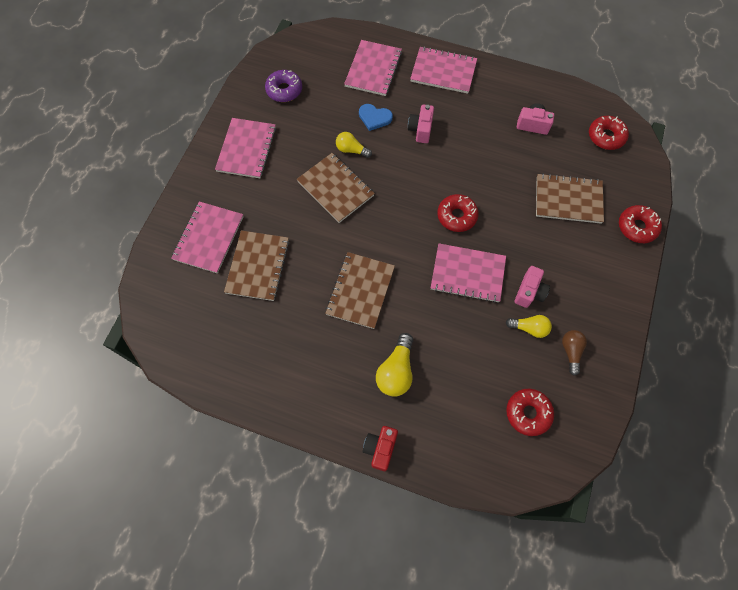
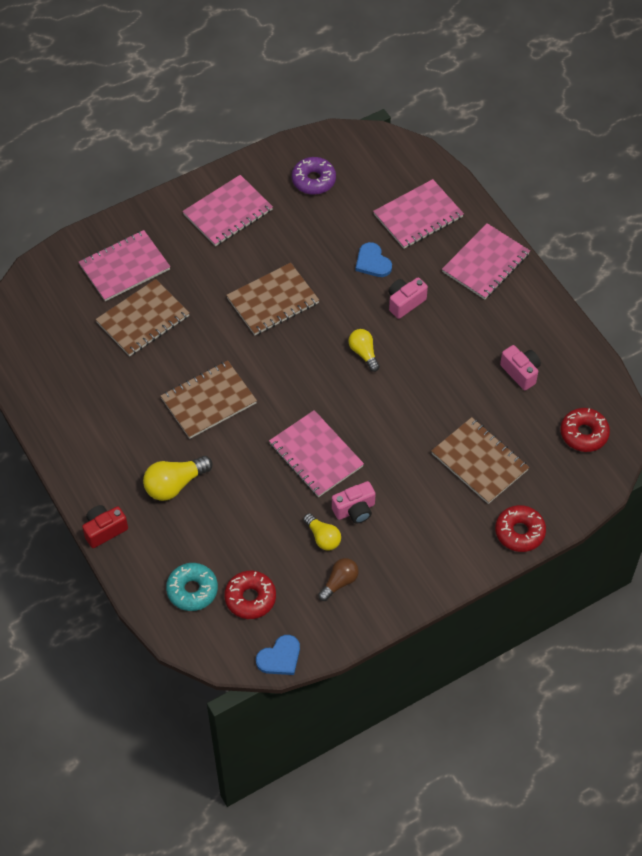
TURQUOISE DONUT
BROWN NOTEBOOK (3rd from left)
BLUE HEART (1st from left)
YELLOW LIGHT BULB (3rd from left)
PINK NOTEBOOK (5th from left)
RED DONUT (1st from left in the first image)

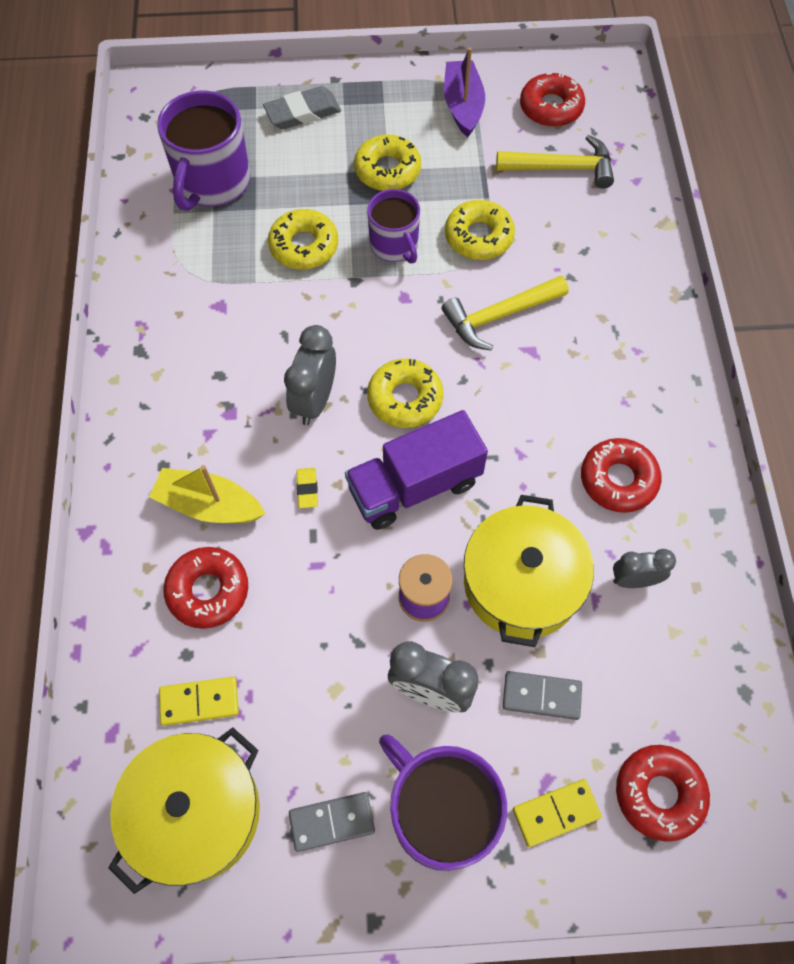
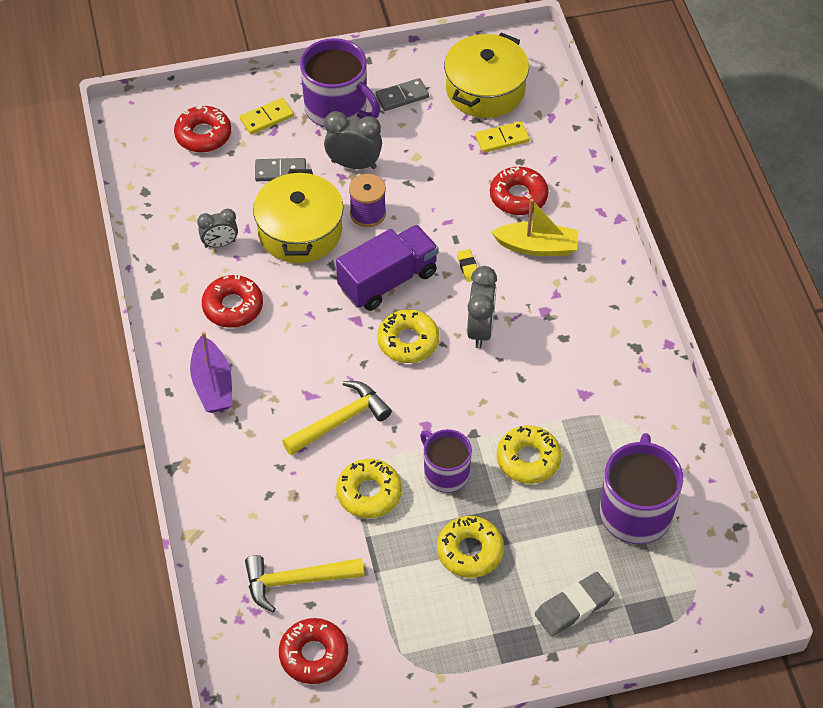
PURPLE BOAT

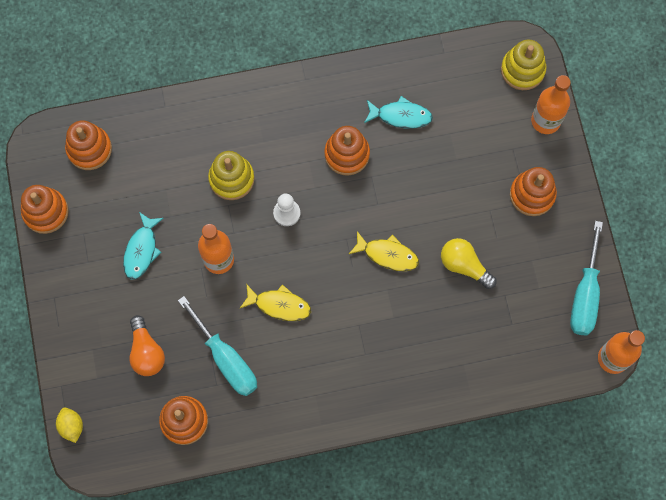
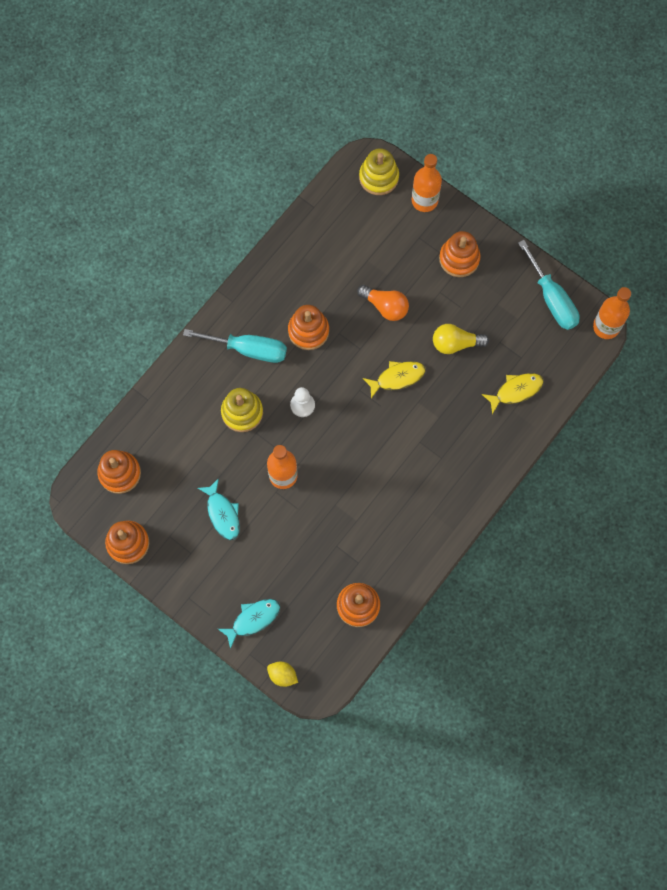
TURQUOISE SCREWDRIVER (1st from left)
TURQUOISE FISH (2nd from left)
ORANGE LIGHT BULB
YELLOW FISH (2nd from left)

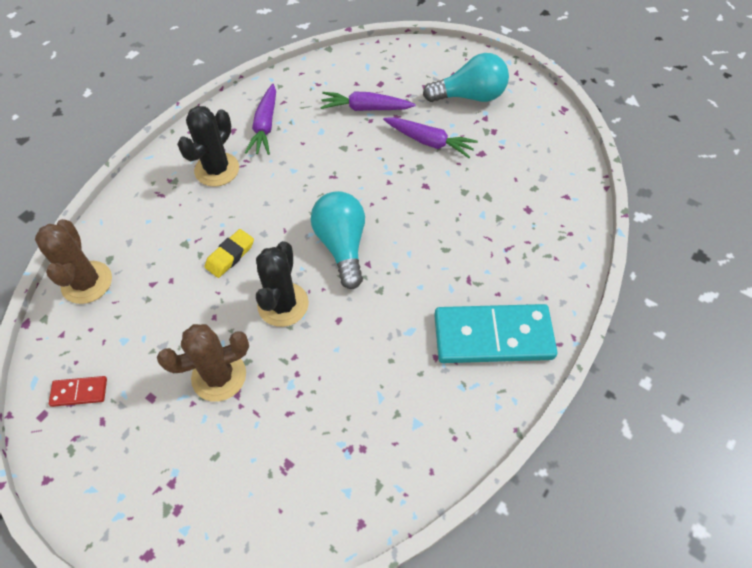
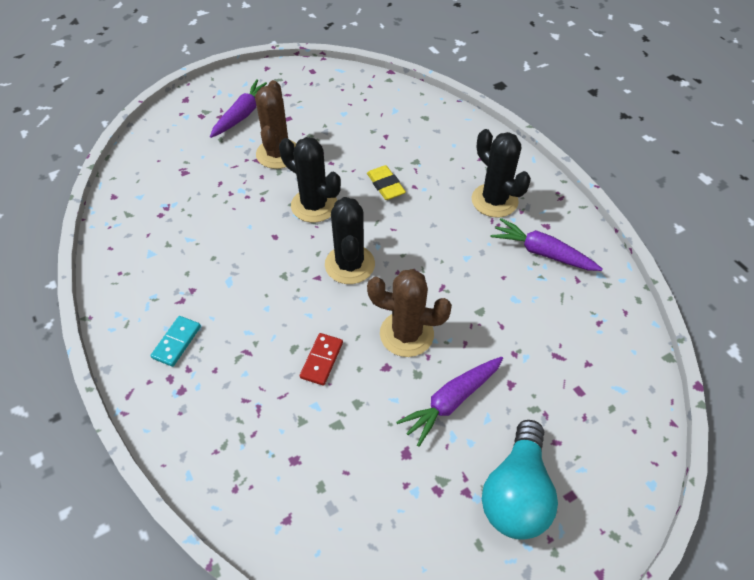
TURQUOISE DOMINO
PURPLE CARROT (1st from left)
RED DOMINO
BLACK CACTUS (2nd from left)
BROWN CACTUS (2nd from left)

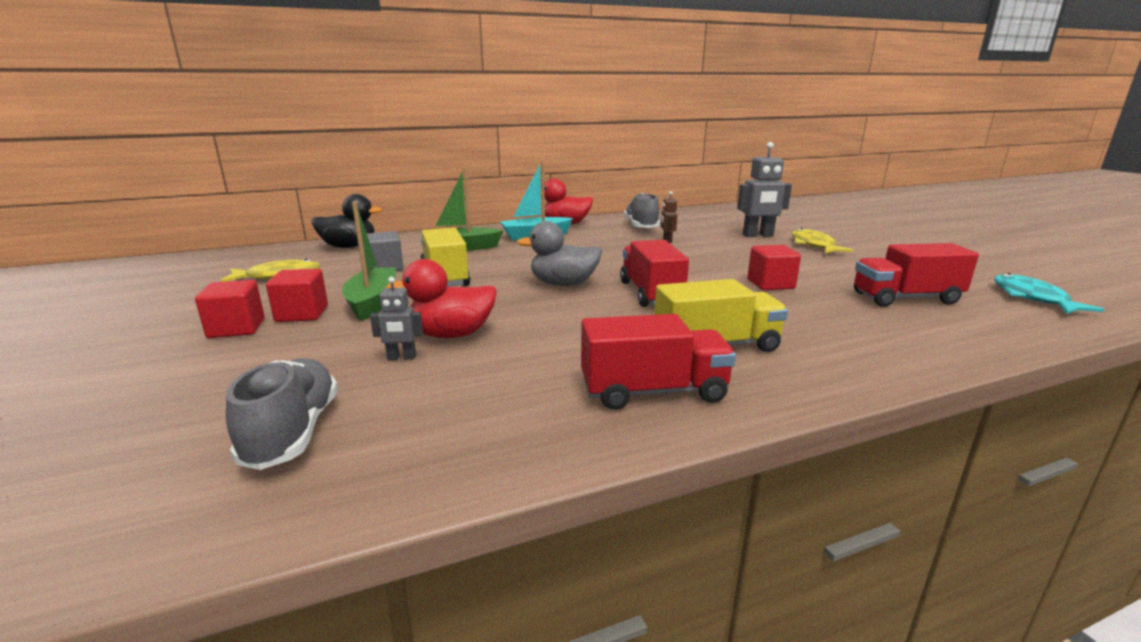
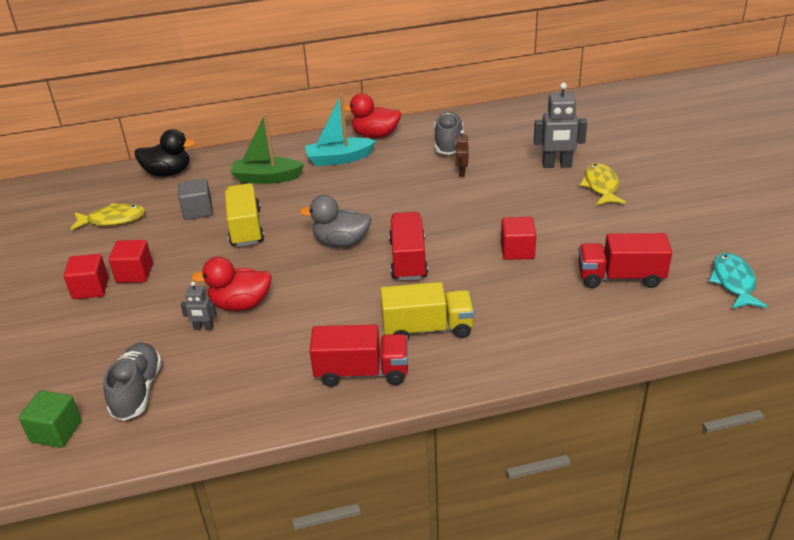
GREEN CUBE
GREEN BOAT (1st from left in the first image)

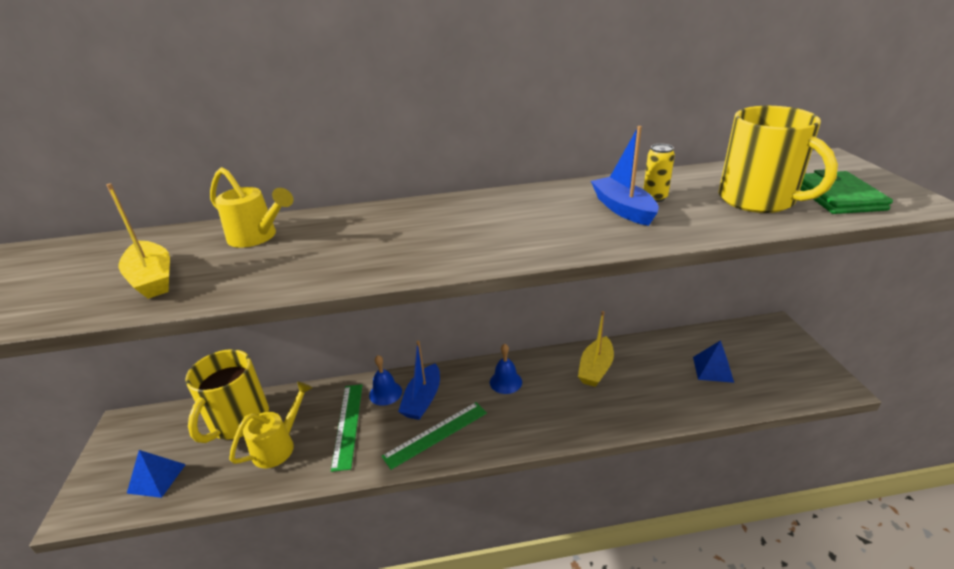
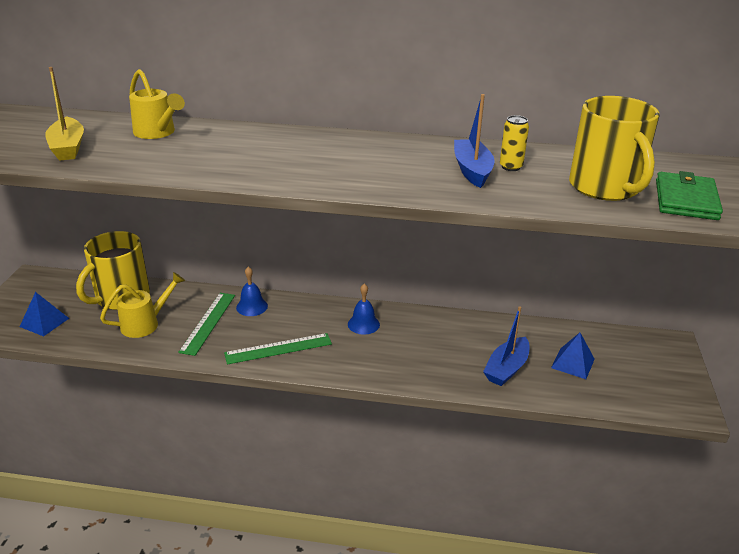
BLUE BOAT (2nd from left)
YELLOW BOAT (2nd from left in the first image)

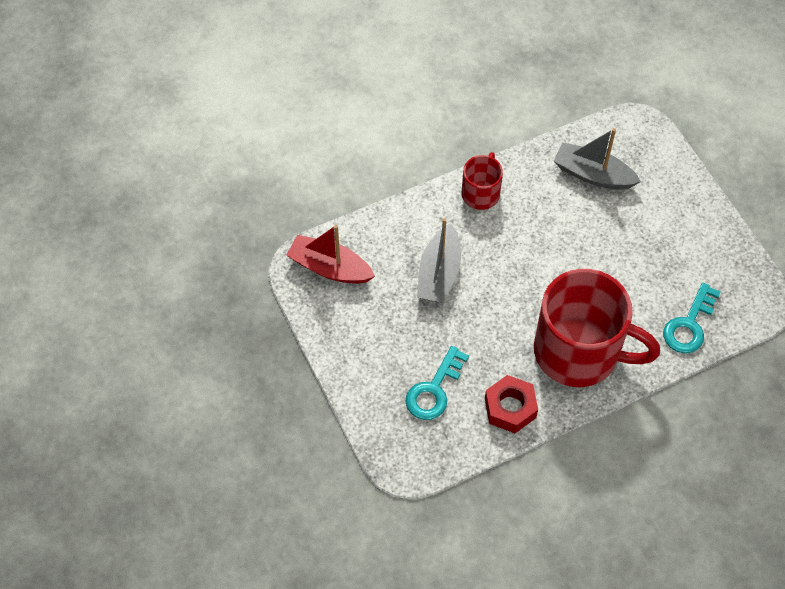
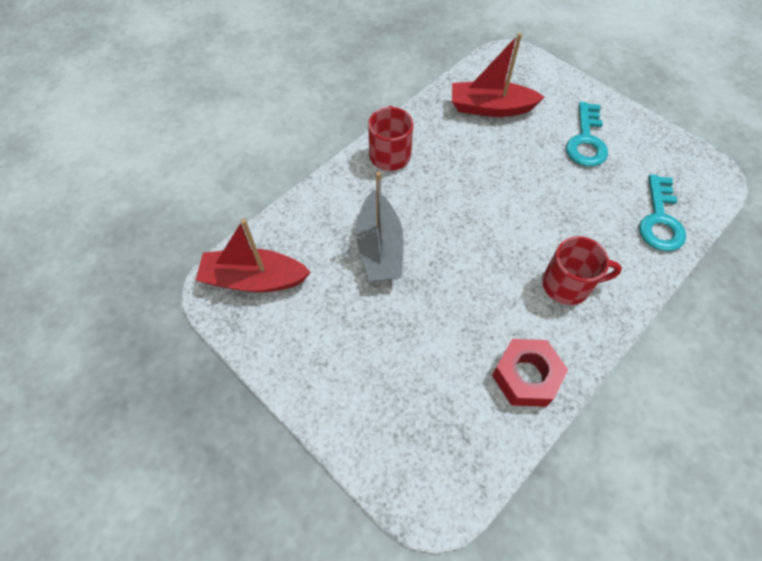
RED BOAT (2nd from left)
RED MUG (2nd from left)
TURQUOISE KEY (1st from left)

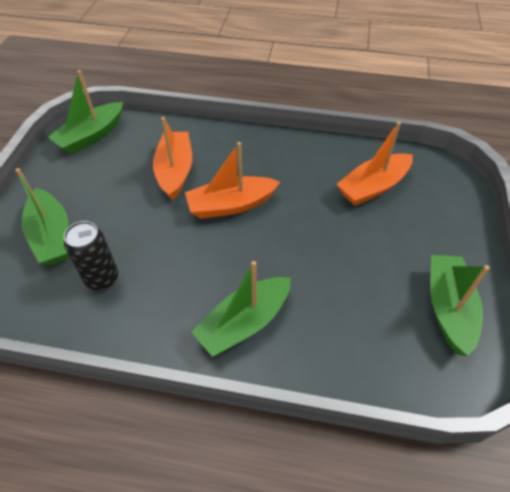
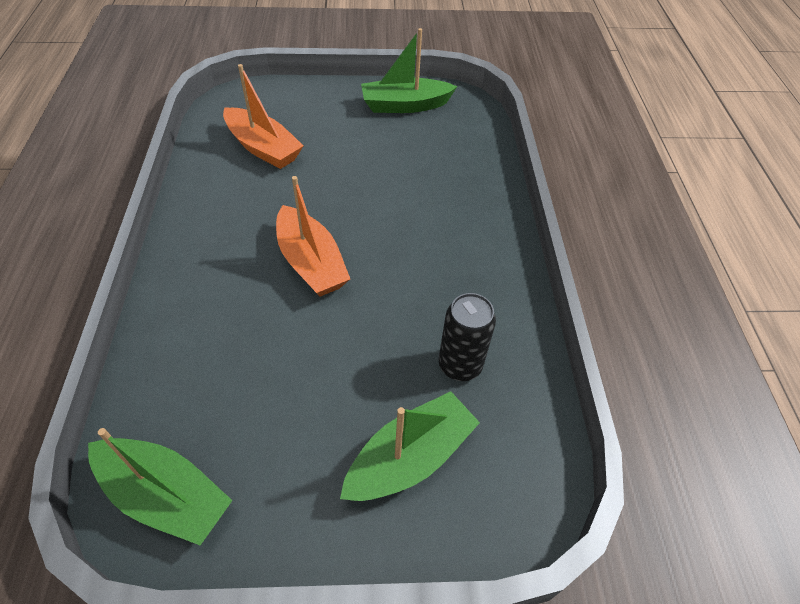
ORANGE BOAT (1st from left in the first image)
GREEN BOAT (3rd from left in the first image)

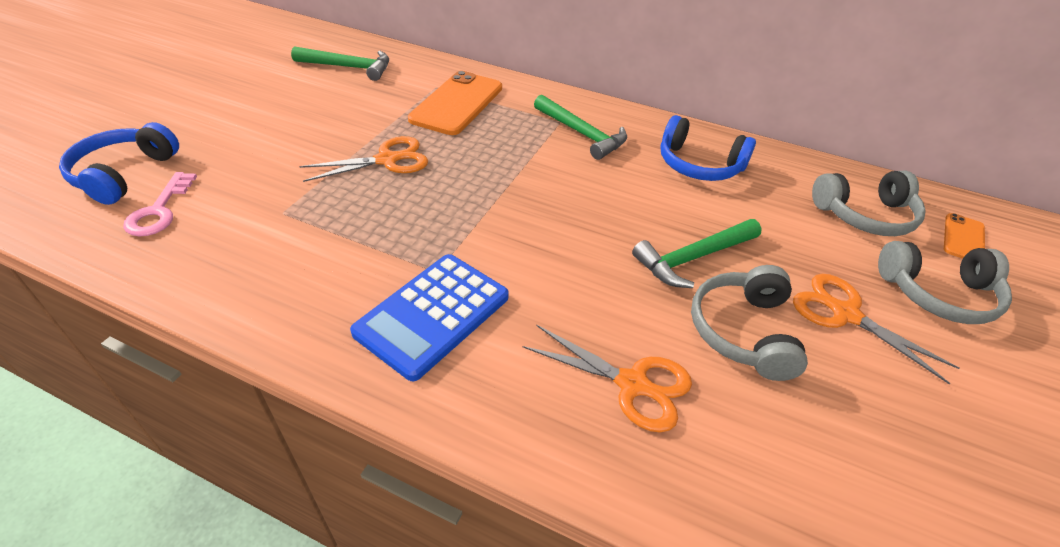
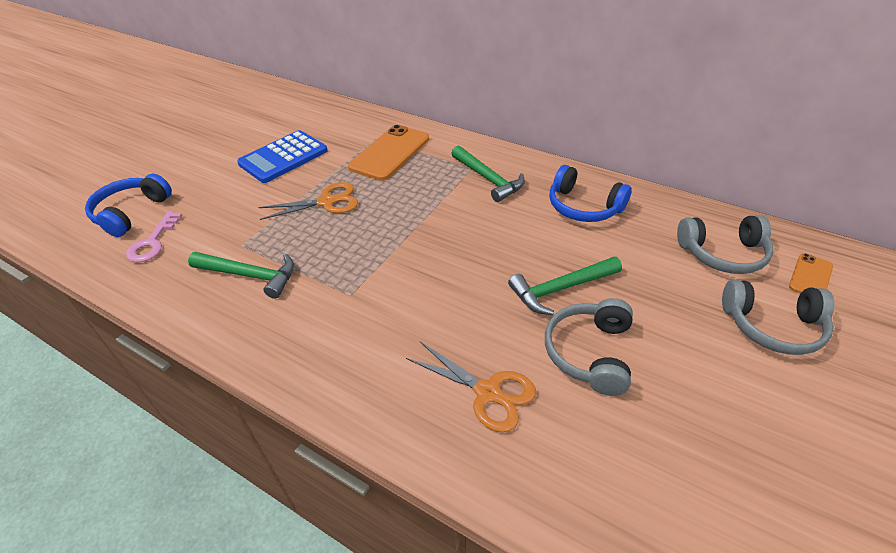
GREEN HAMMER (1st from left)
BLUE CALCULATOR
ORANGE SCISSORS (3rd from left in the first image)

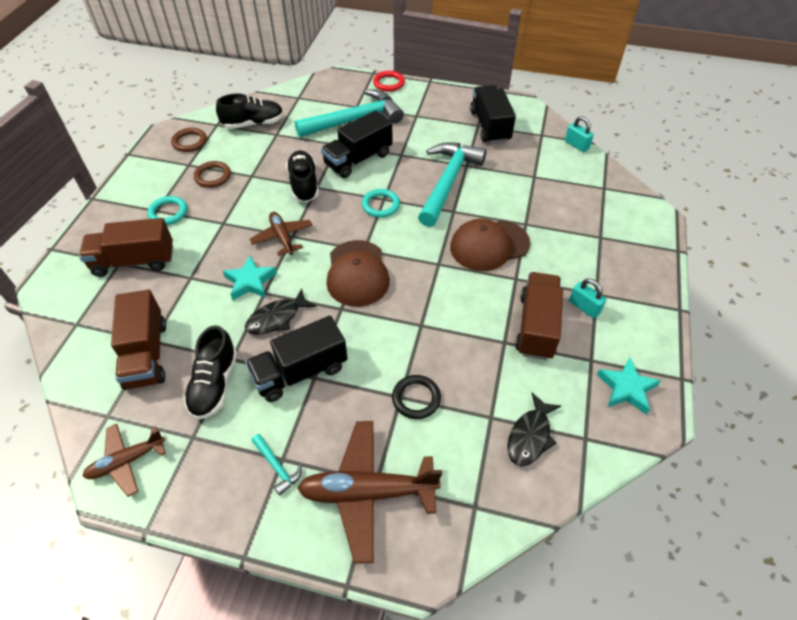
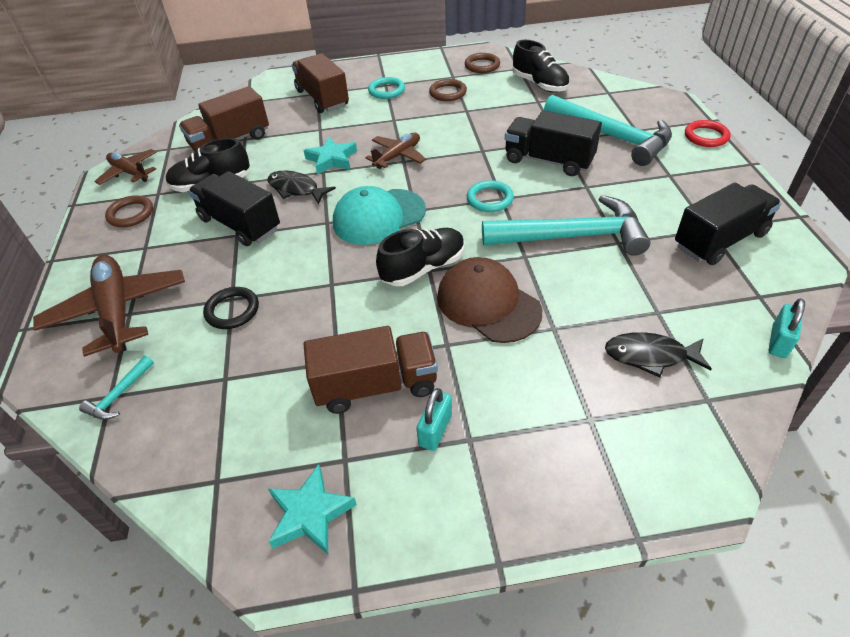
TURQUOISE HAMMER (1st from left)
BROWN RING (1st from left)
TURQUOISE CAP
BLACK SHOE (2nd from left)
BLACK FISH (2nd from left)

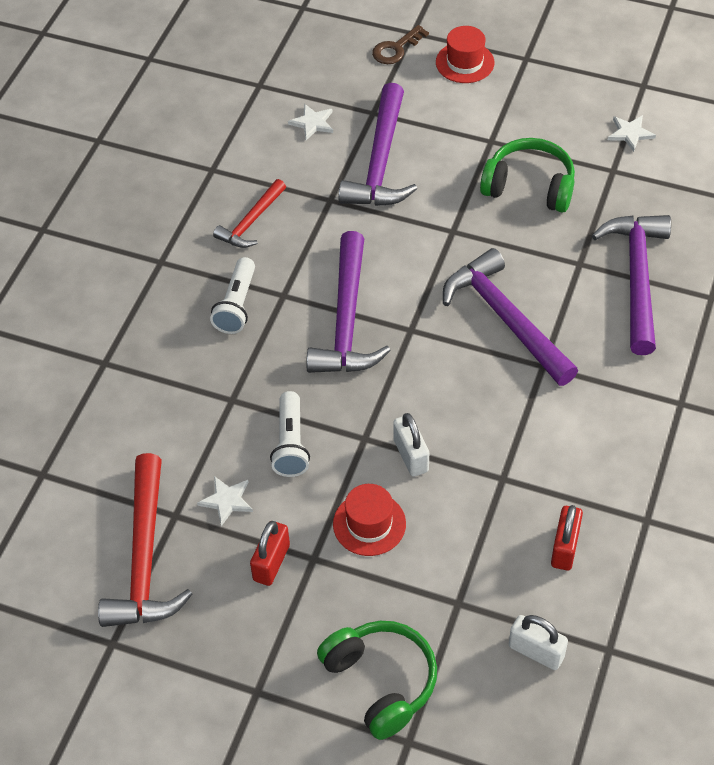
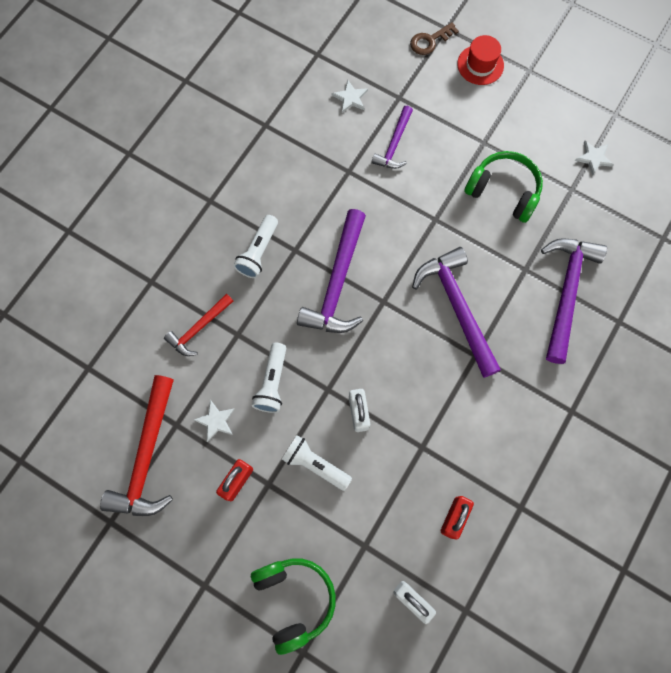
RED HAMMER (2nd from left)
WHITE FLASHLIGHT (3rd from left)
PURPLE HAMMER (2nd from left)

